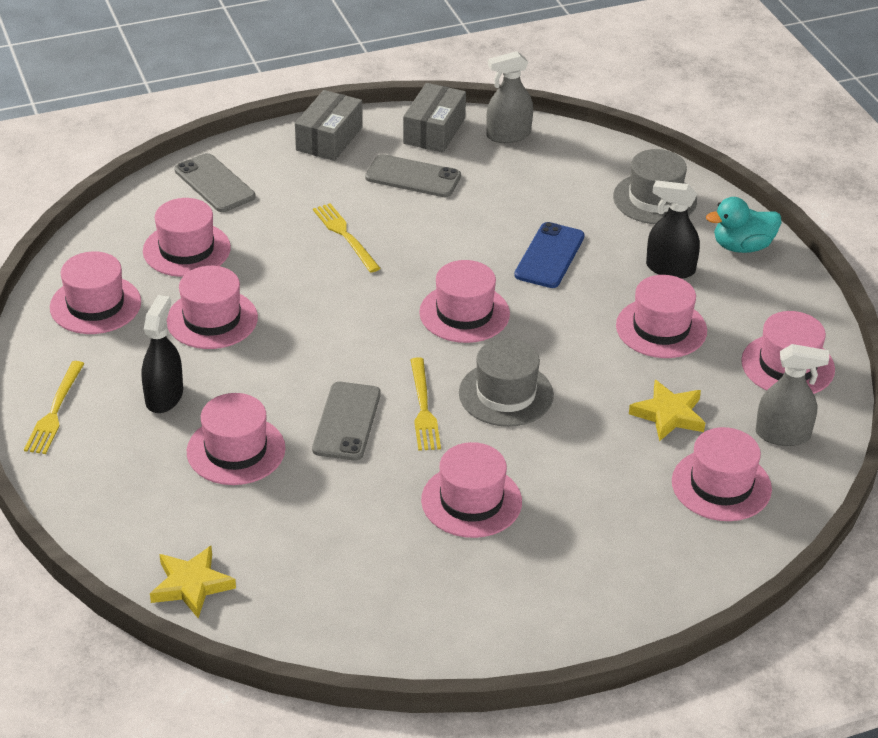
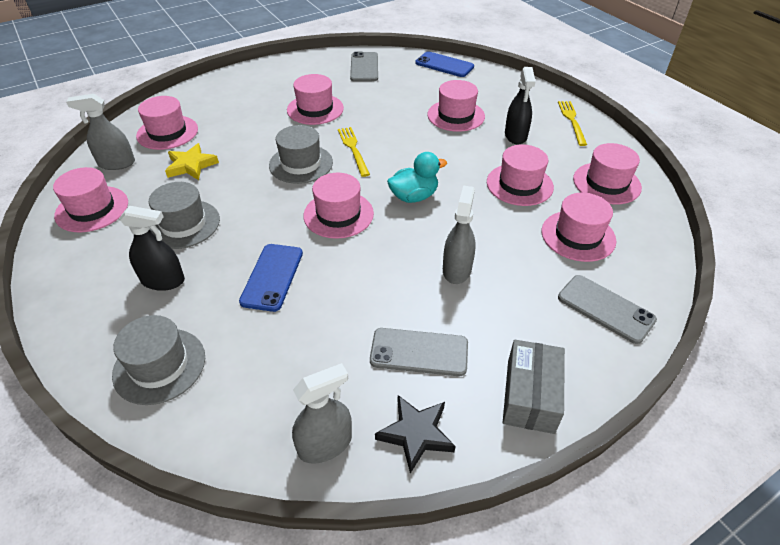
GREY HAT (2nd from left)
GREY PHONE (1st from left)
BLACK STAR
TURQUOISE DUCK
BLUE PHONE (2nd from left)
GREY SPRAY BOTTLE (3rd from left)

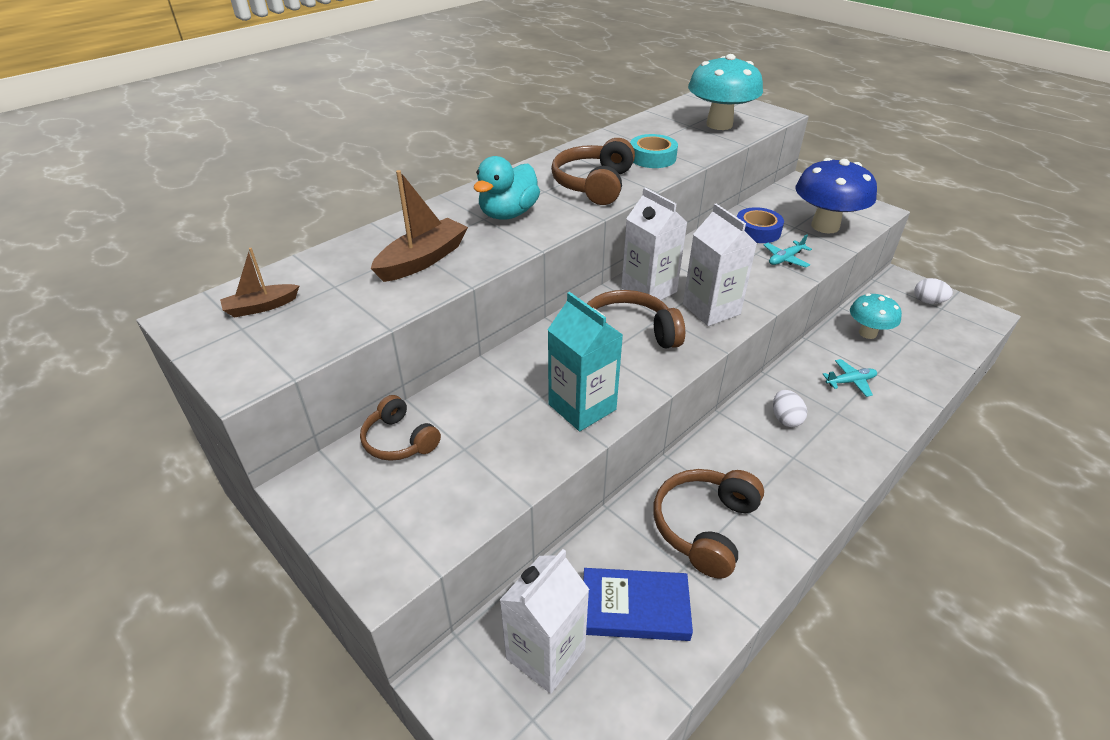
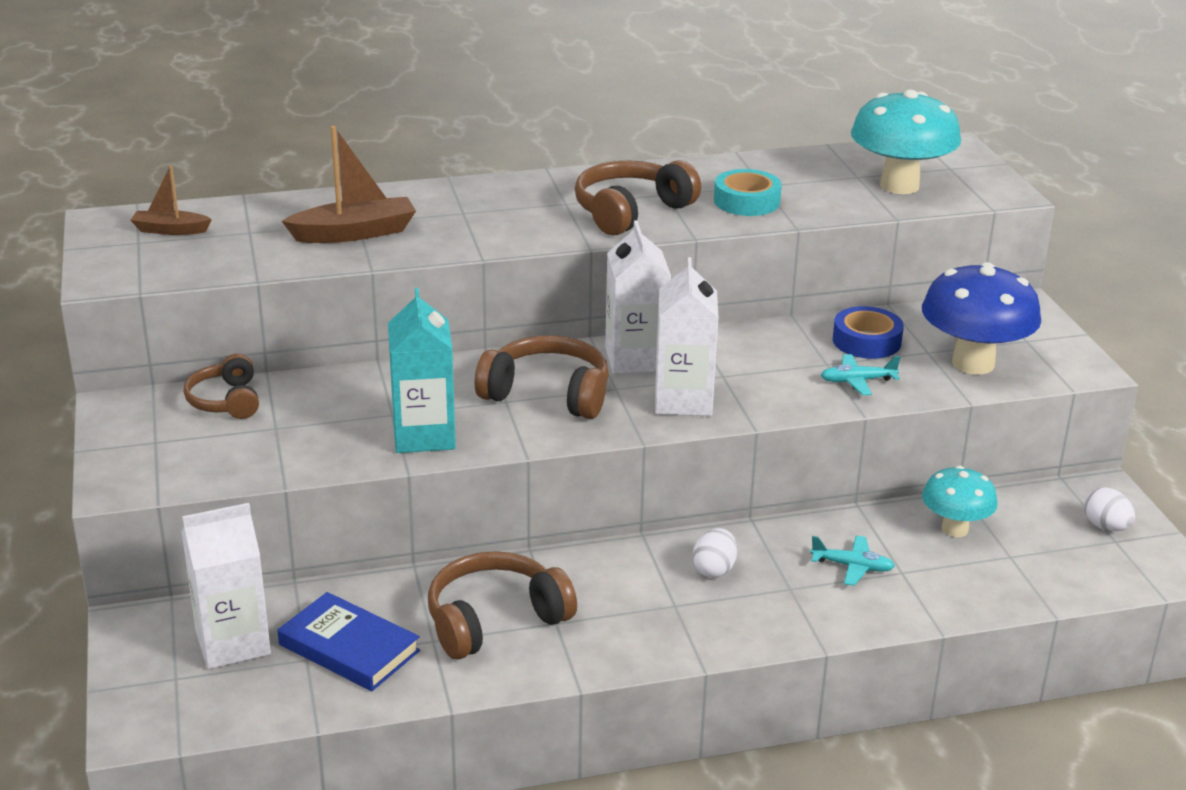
TURQUOISE DUCK

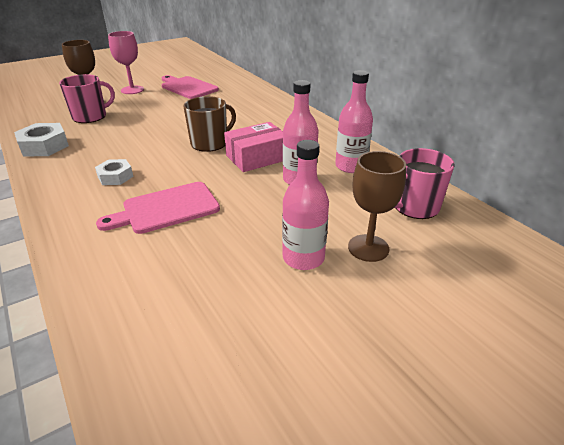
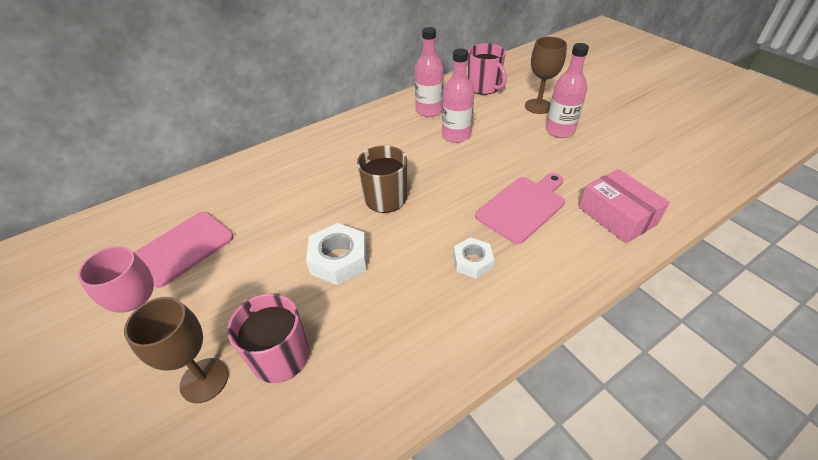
WHITE NUT (1st from left)
PINK CUTTING BOARD (2nd from left)
PINK BOX

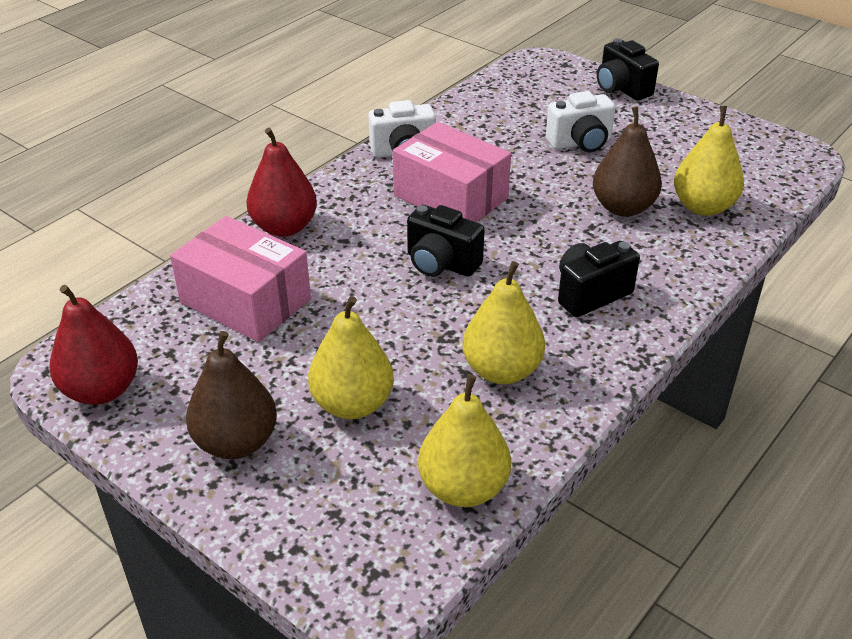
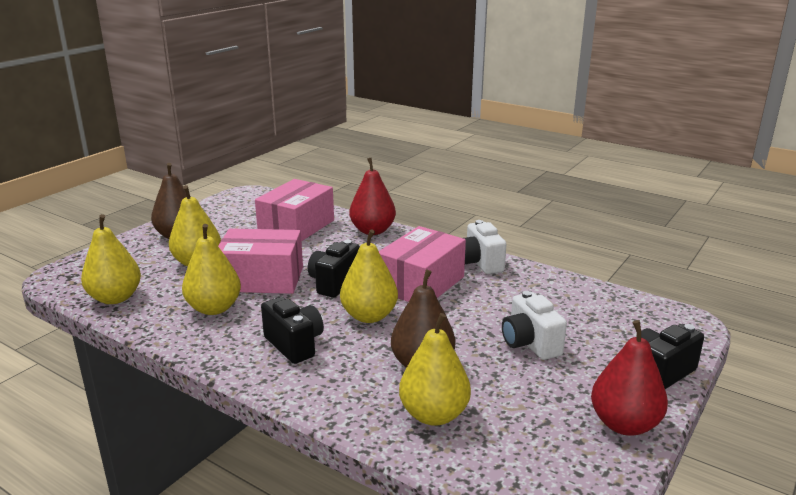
PINK BOX (1st from left)
YELLOW PEAR (4th from left)
RED PEAR (2nd from left)

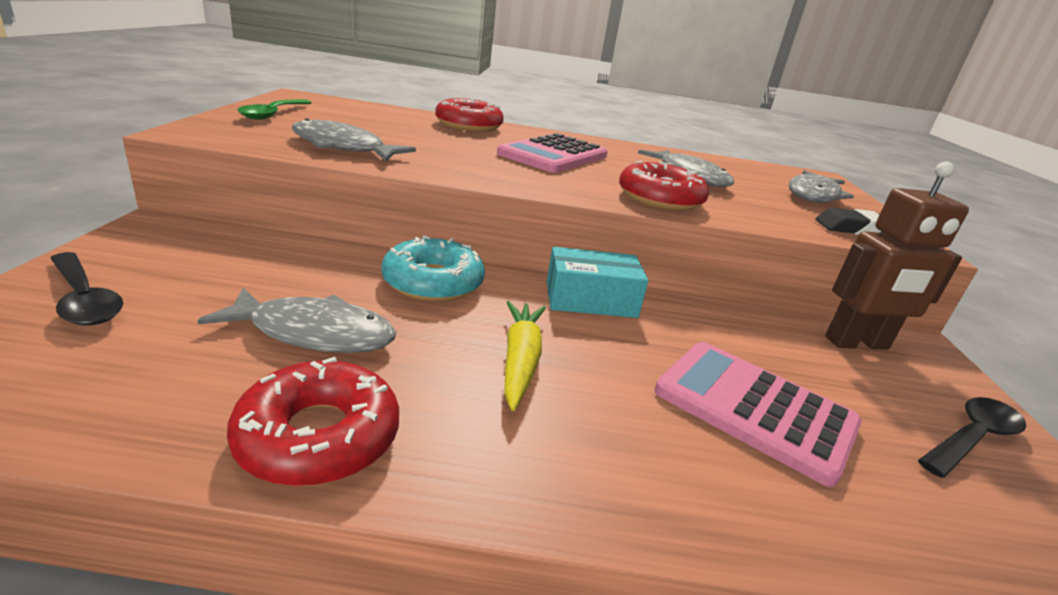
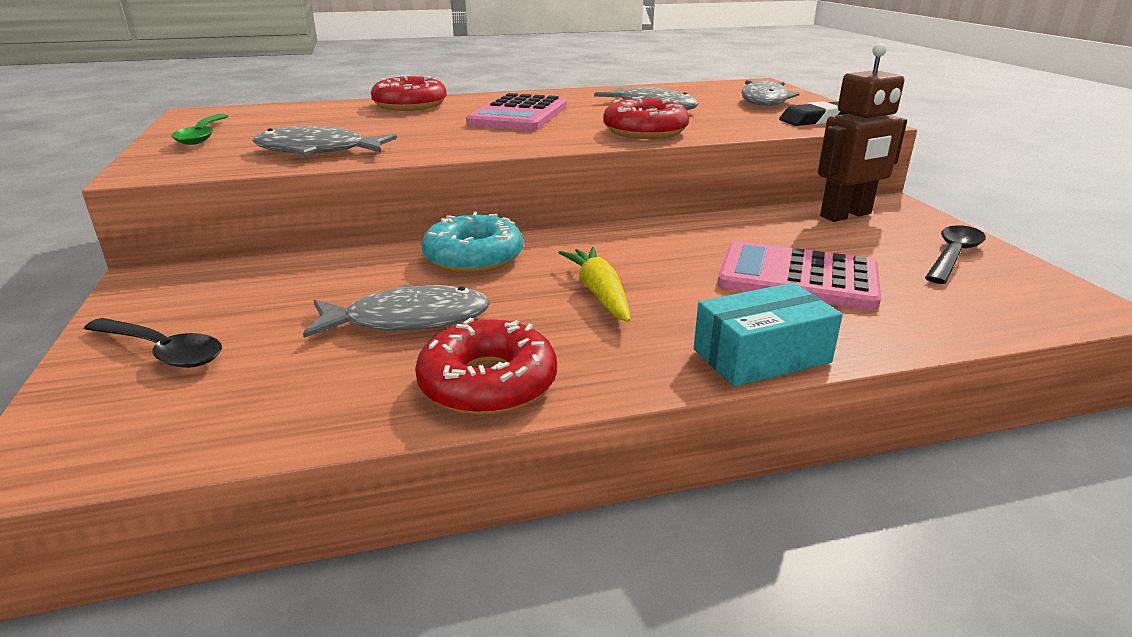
TURQUOISE BOX

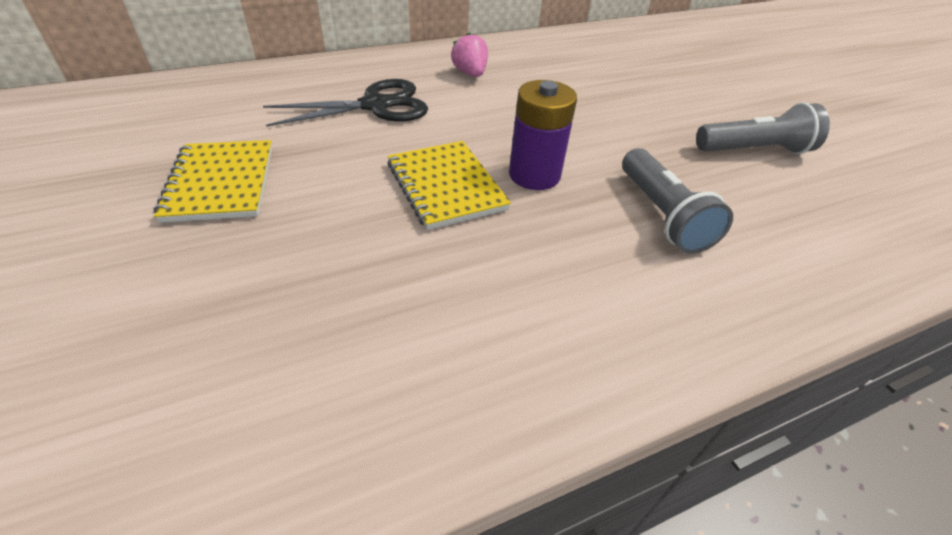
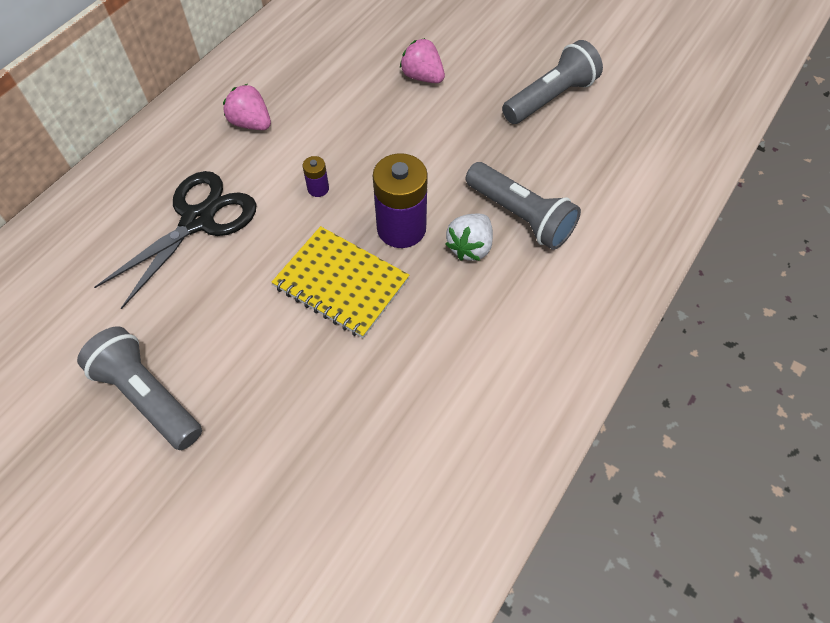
GREY FLASHLIGHT (1st from left)
PURPLE BATTERY (1st from left)
PINK STRAWBERRY (2nd from left)
WHITE STRAWBERRY

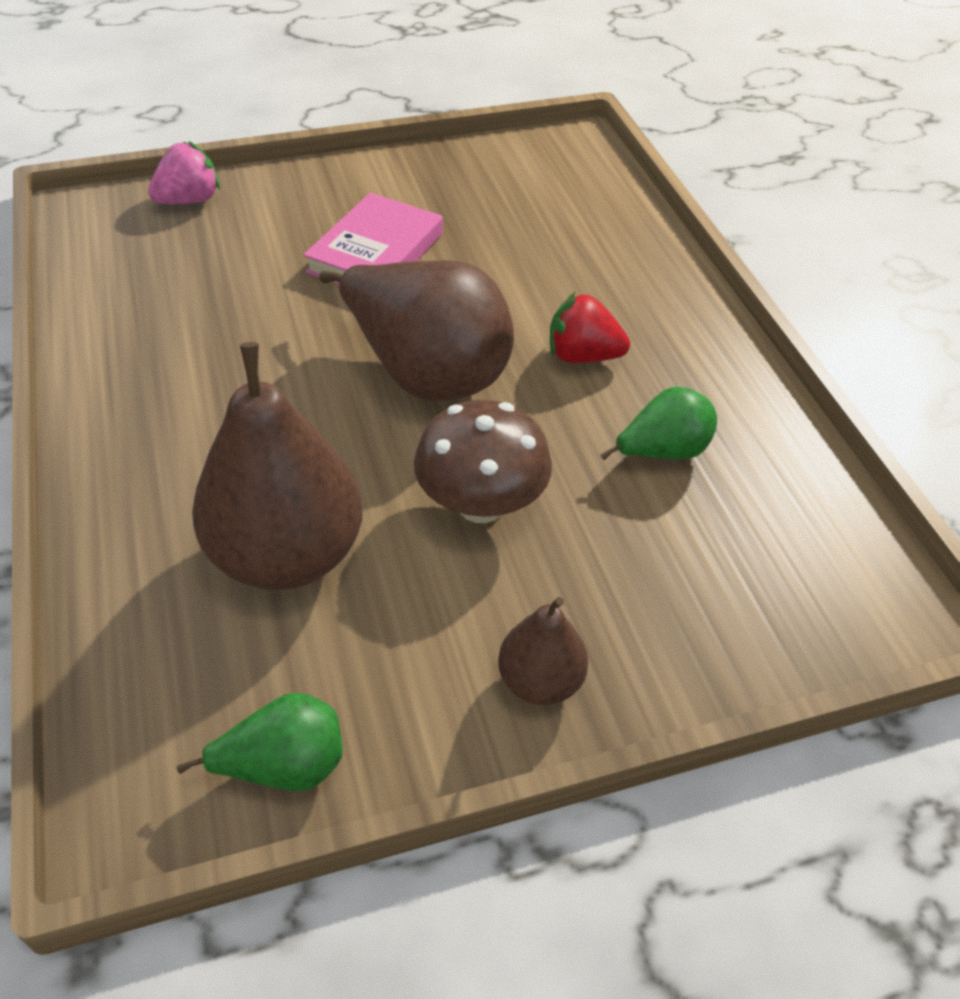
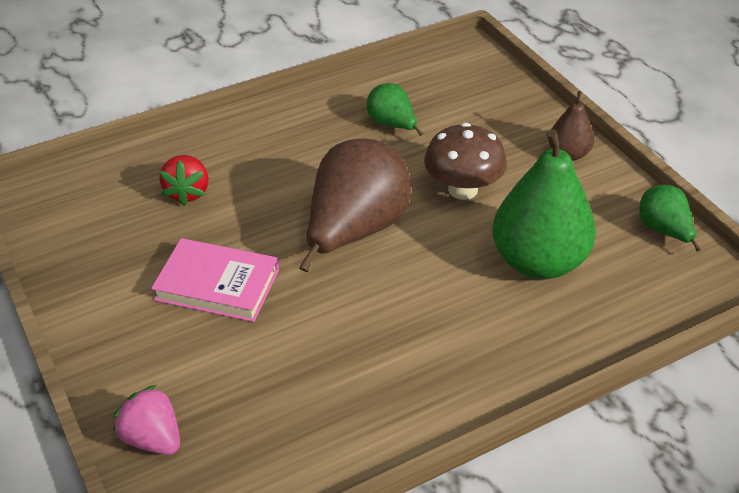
RED STRAWBERRY
GREEN PEAR (2nd from left)

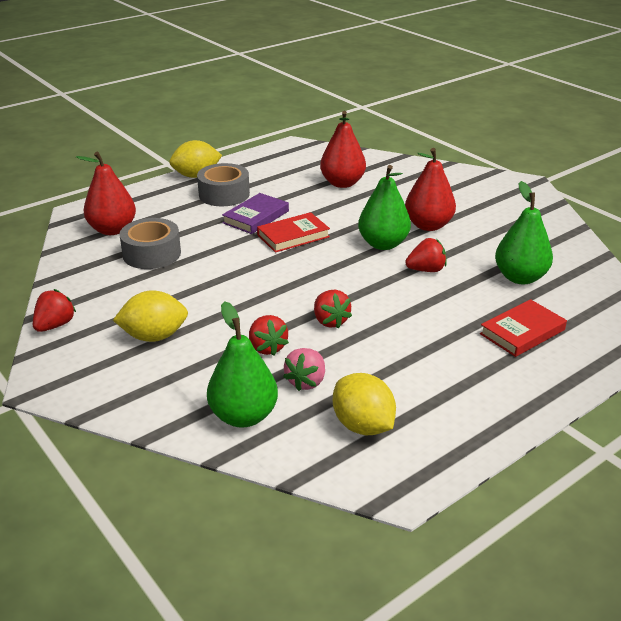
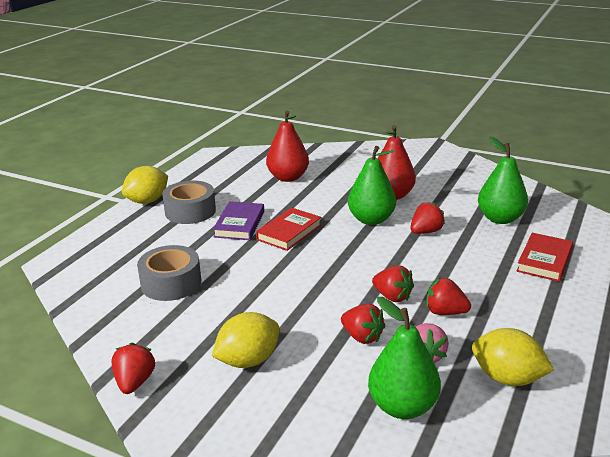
RED STRAWBERRY (5th from left)
RED PEAR (1st from left in the first image)

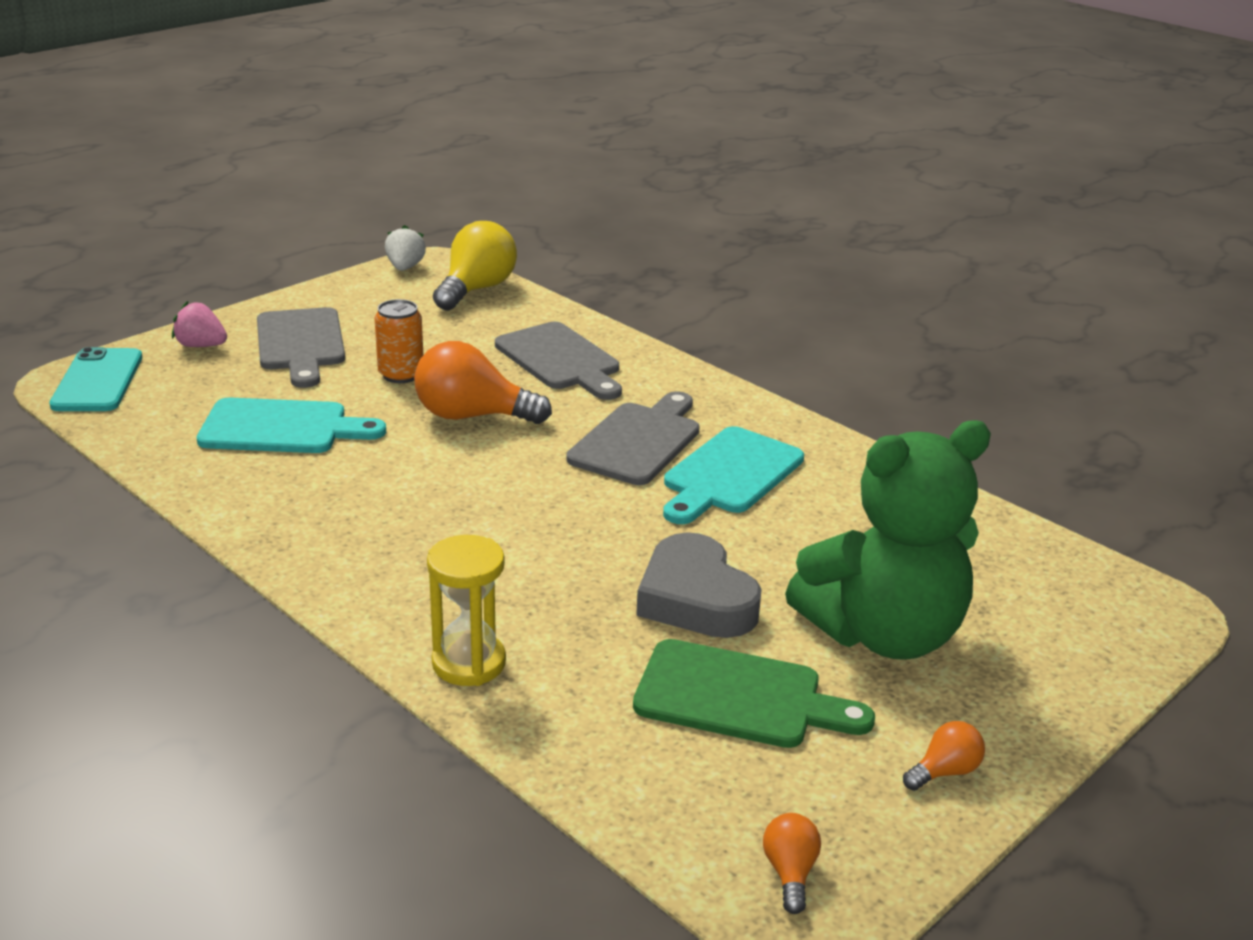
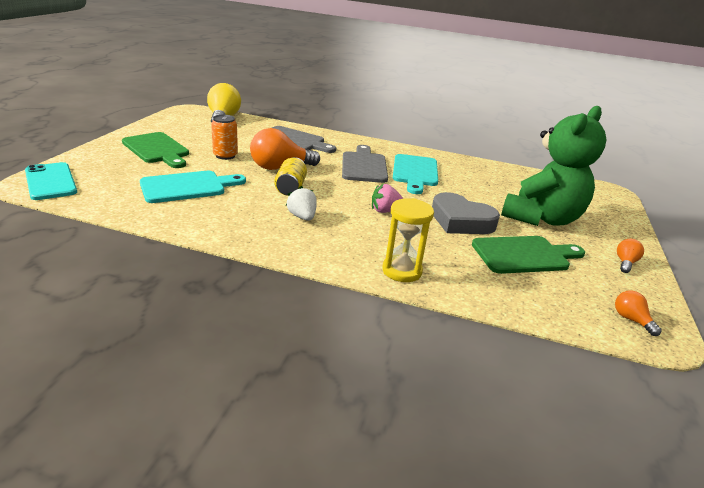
GREEN CUTTING BOARD (1st from left)
YELLOW CAN
WHITE STRAWBERRY
PINK STRAWBERRY

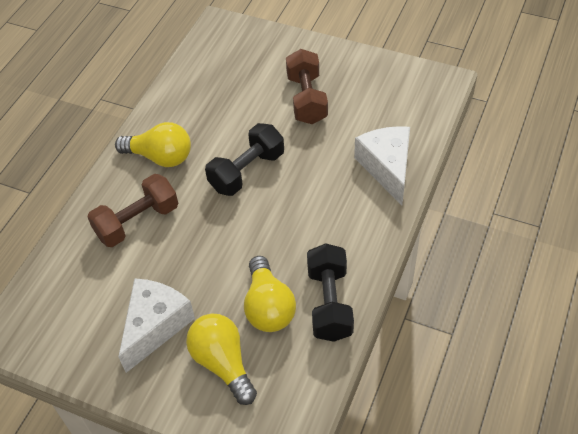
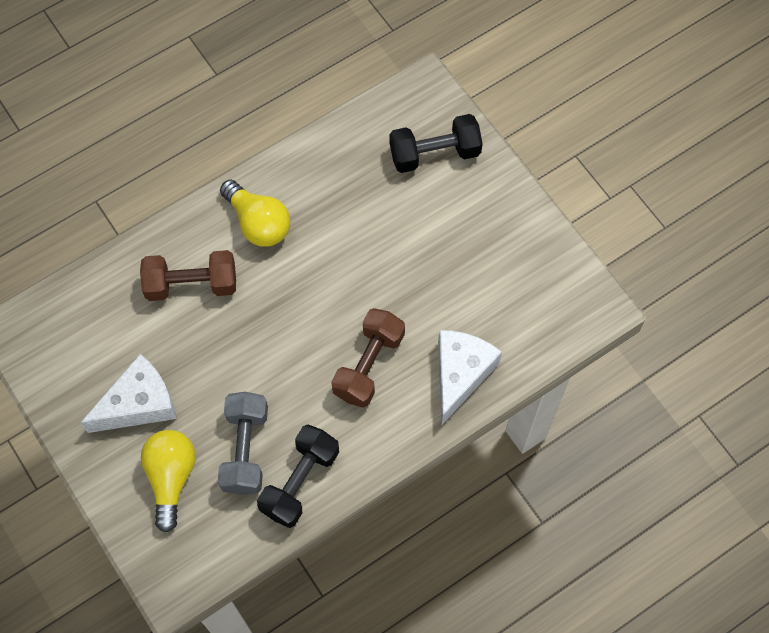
GREY DUMBBELL
BROWN DUMBBELL (2nd from left)
BLACK DUMBBELL (2nd from left)

